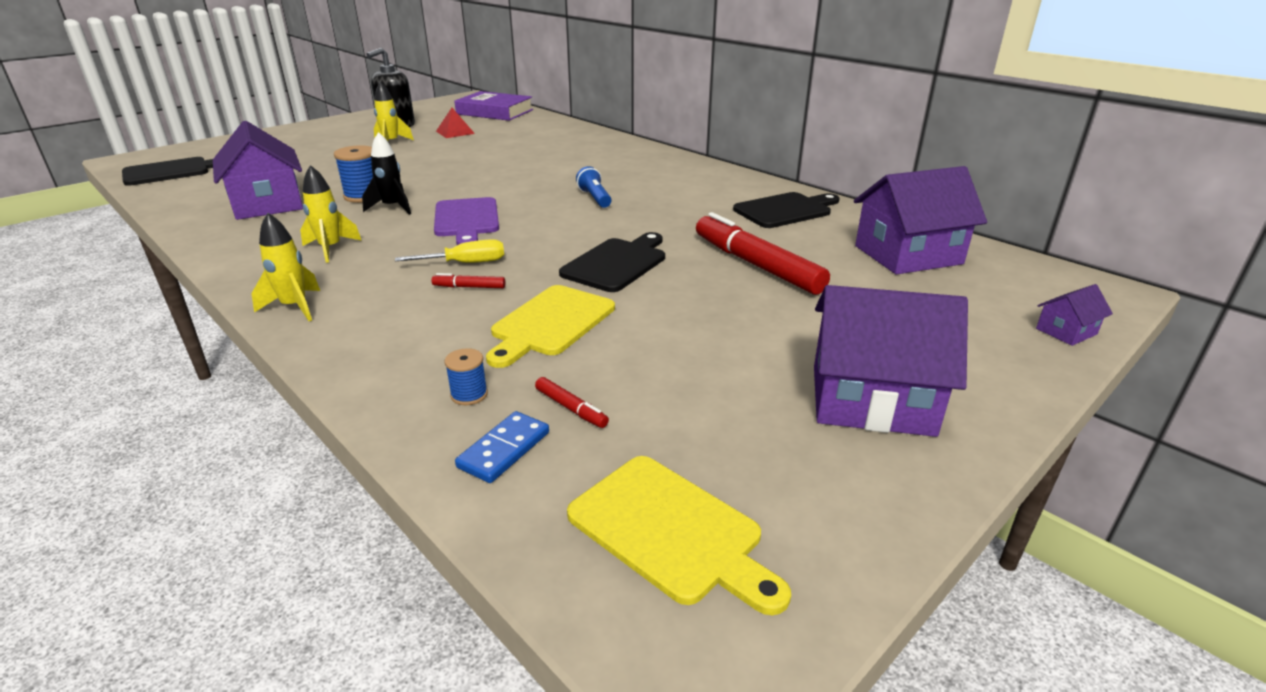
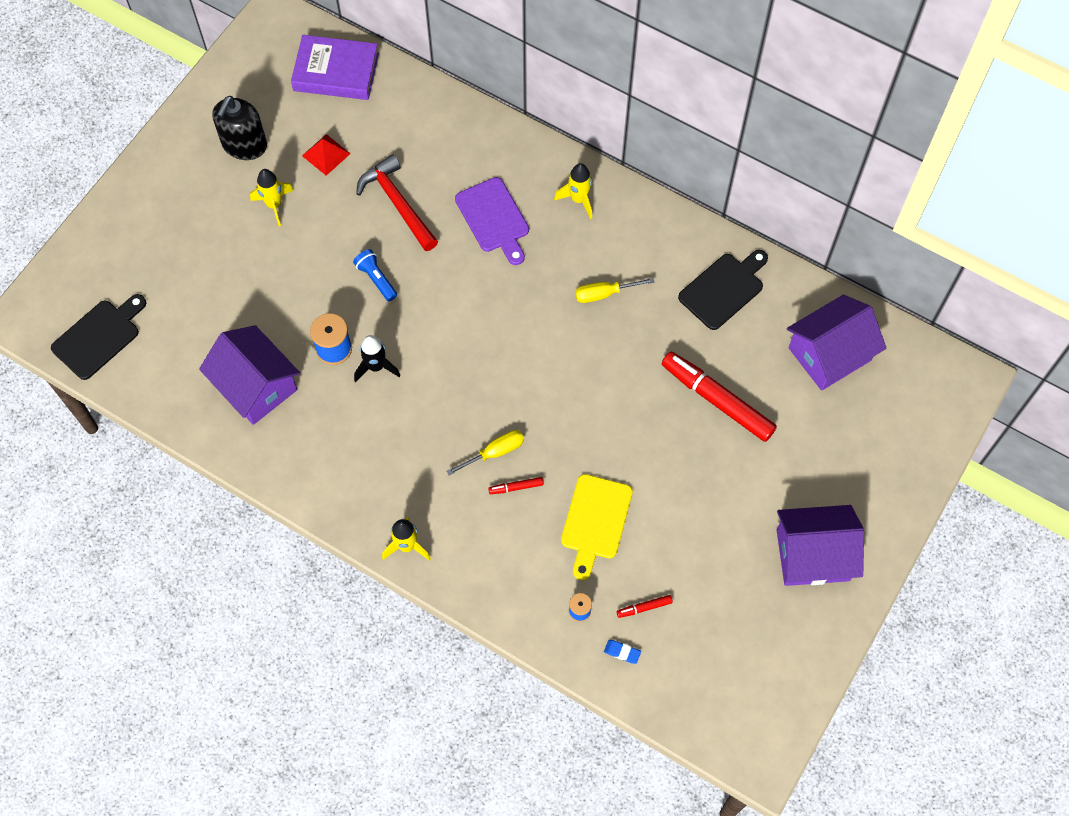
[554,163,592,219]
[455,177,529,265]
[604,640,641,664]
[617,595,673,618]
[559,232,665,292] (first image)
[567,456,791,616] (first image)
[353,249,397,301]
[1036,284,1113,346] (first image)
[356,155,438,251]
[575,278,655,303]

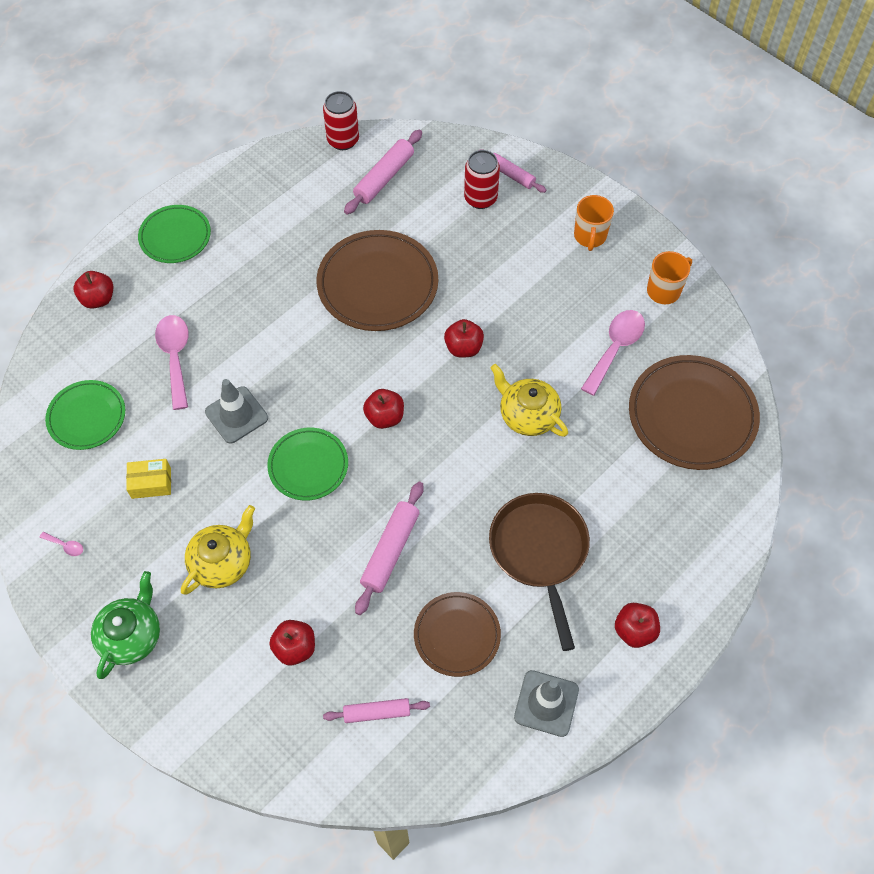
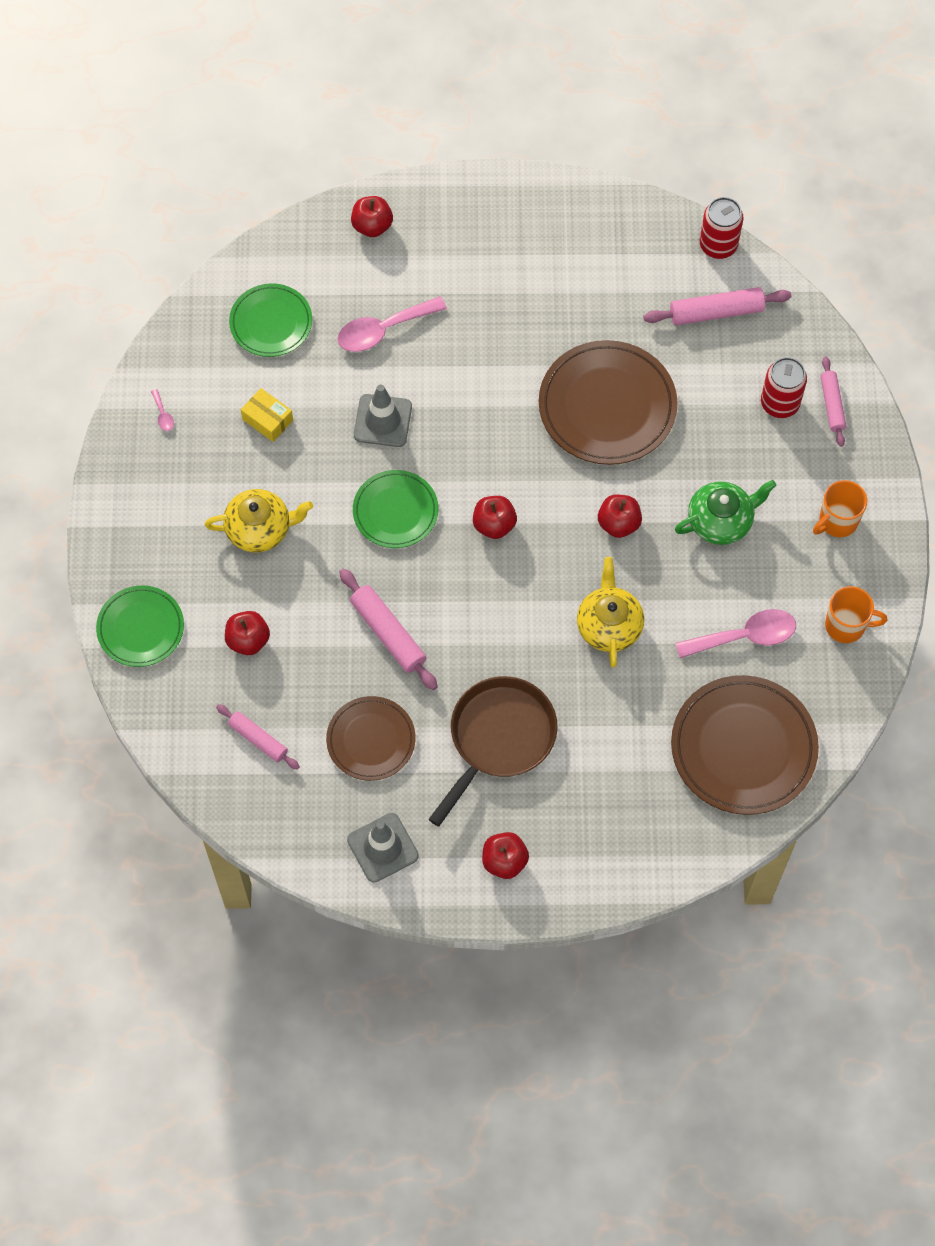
[675,480,777,545]
[96,586,184,667]
[337,296,447,352]
[339,568,438,690]

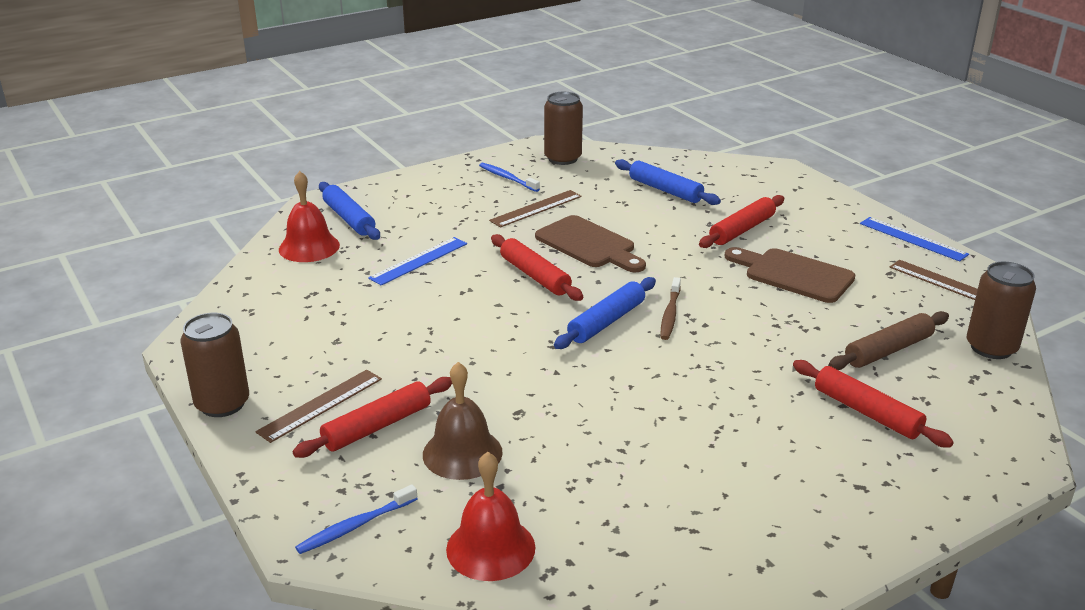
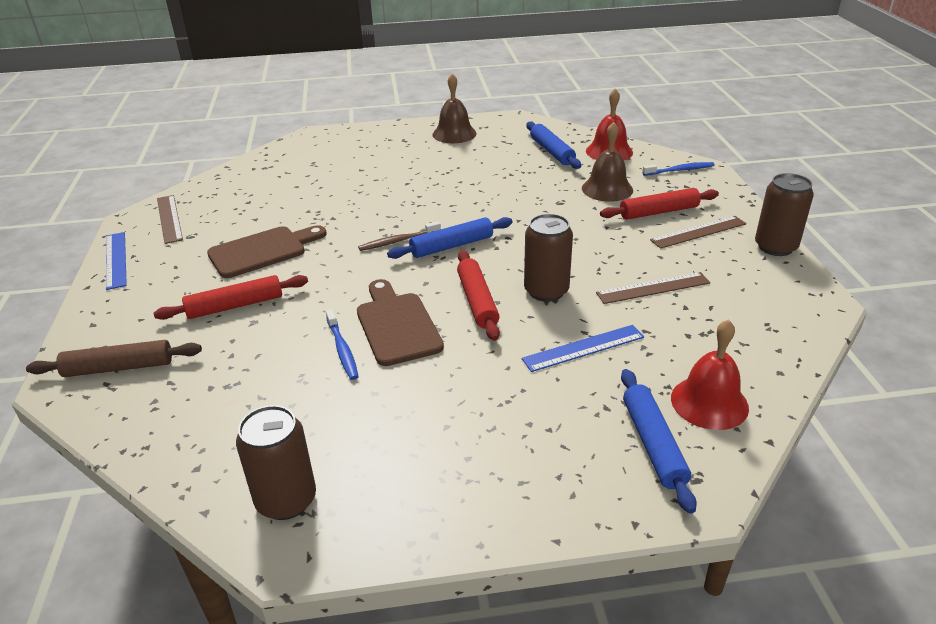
[326,309,359,380]
[596,272,711,304]
[527,121,581,169]
[358,221,441,251]
[207,225,327,278]
[793,360,954,448] (first image)
[26,340,202,377]
[524,214,573,302]
[432,74,476,143]

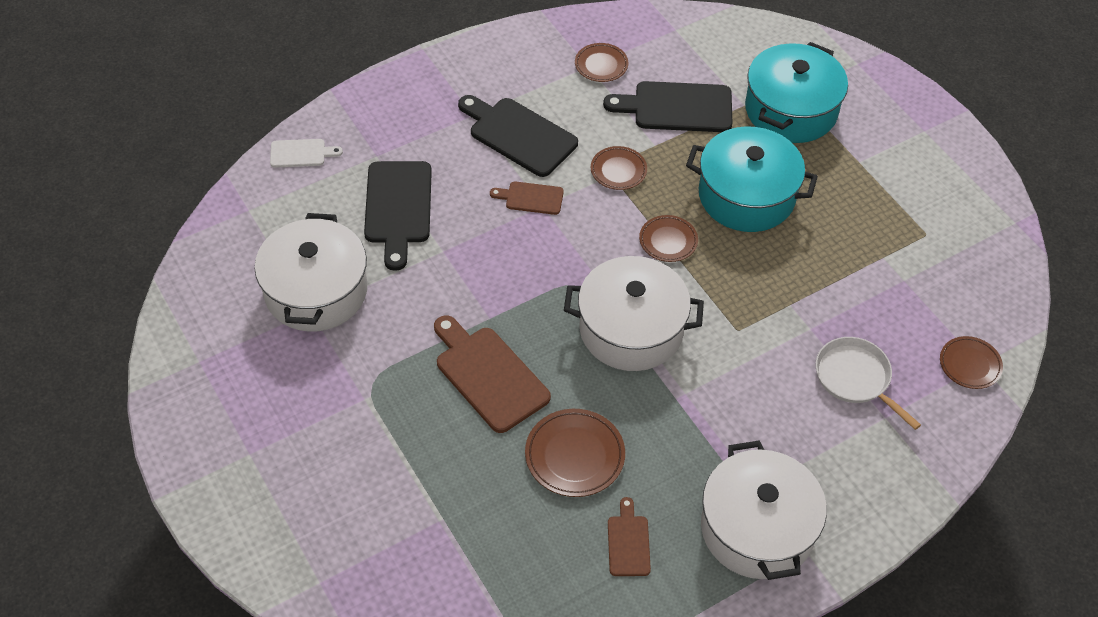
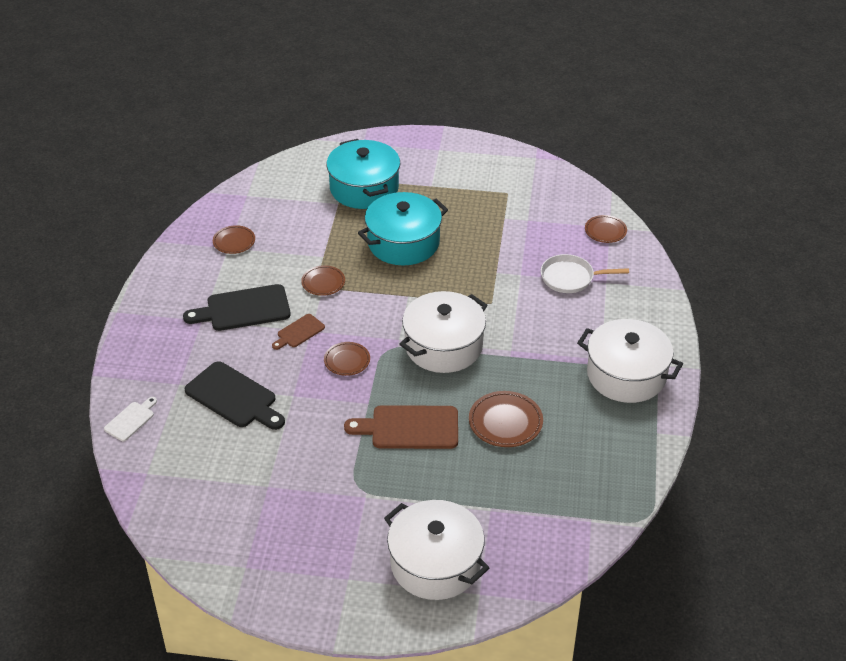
[384,500,489,600]
[603,81,733,132] (first image)
[608,497,651,576] (first image)
[324,342,370,376]

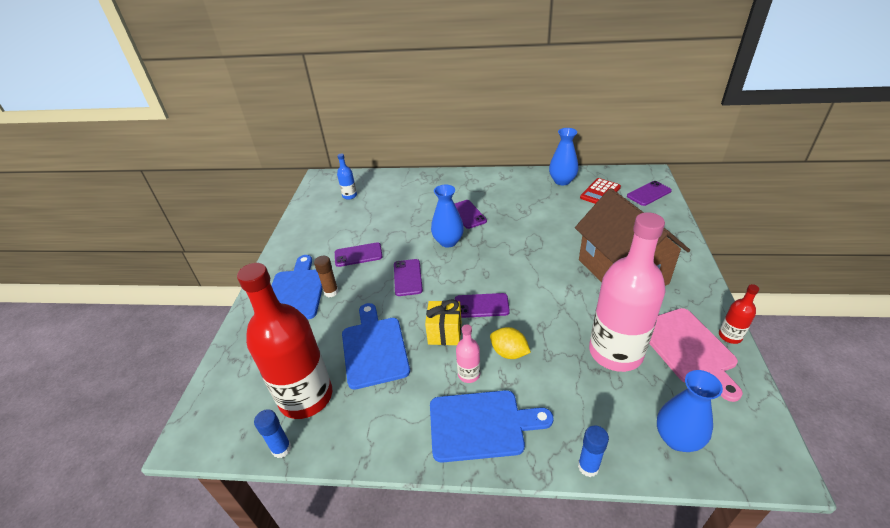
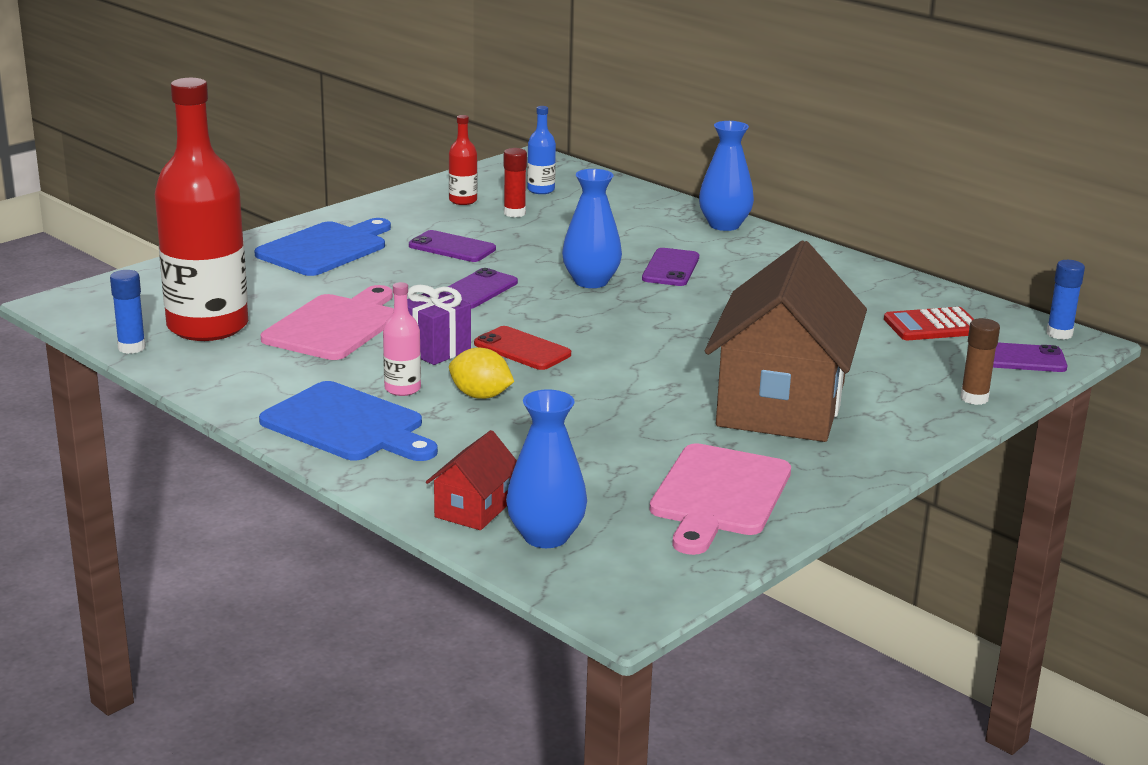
[960,318,1000,405]
[261,285,394,360]
[407,285,471,365]
[474,326,571,370]
[449,348,514,399]
[699,121,754,231]
[1046,260,1085,340]
[589,212,665,372] (first image)
[449,115,477,205]
[426,430,517,530]
[504,148,527,217]

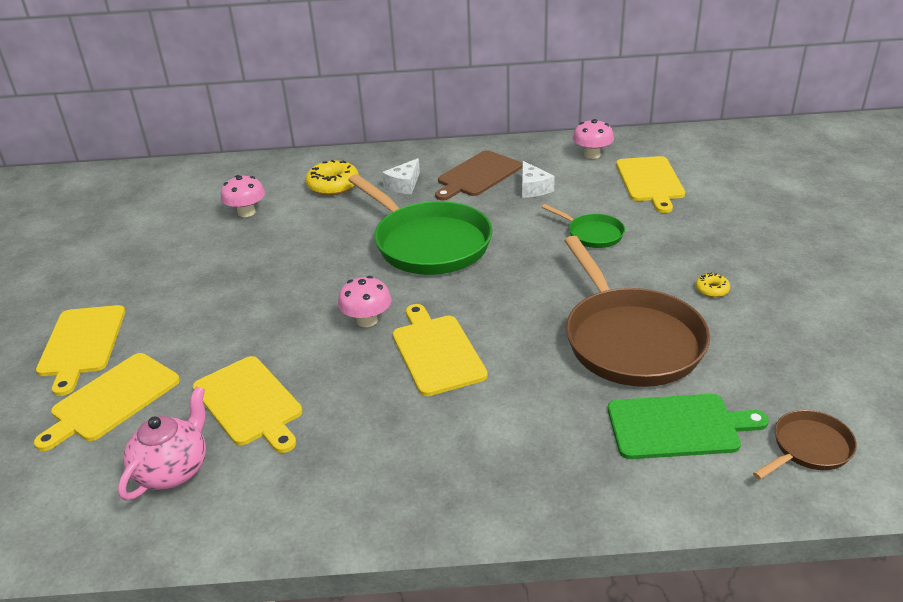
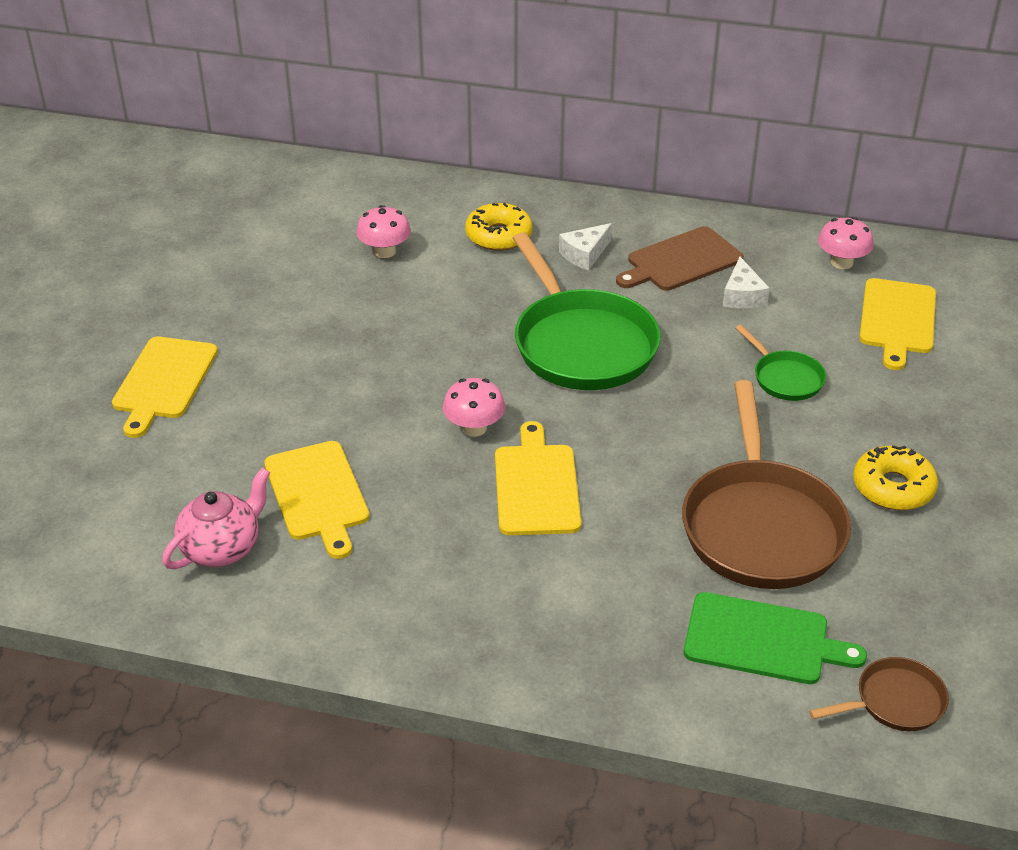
[34,353,180,451] (first image)
[853,445,938,510]

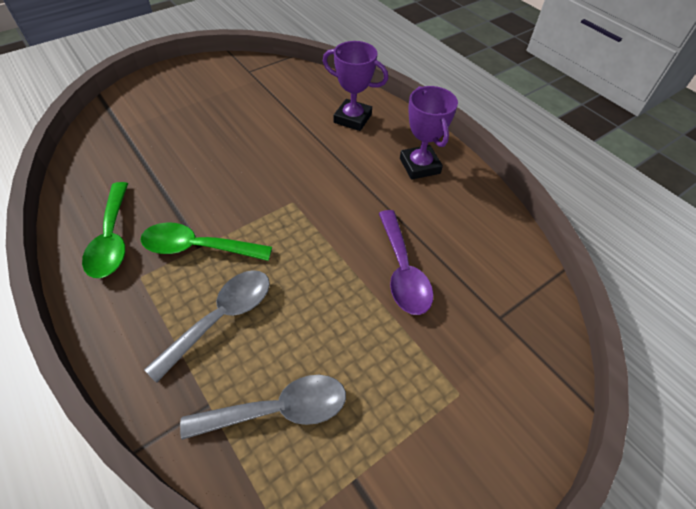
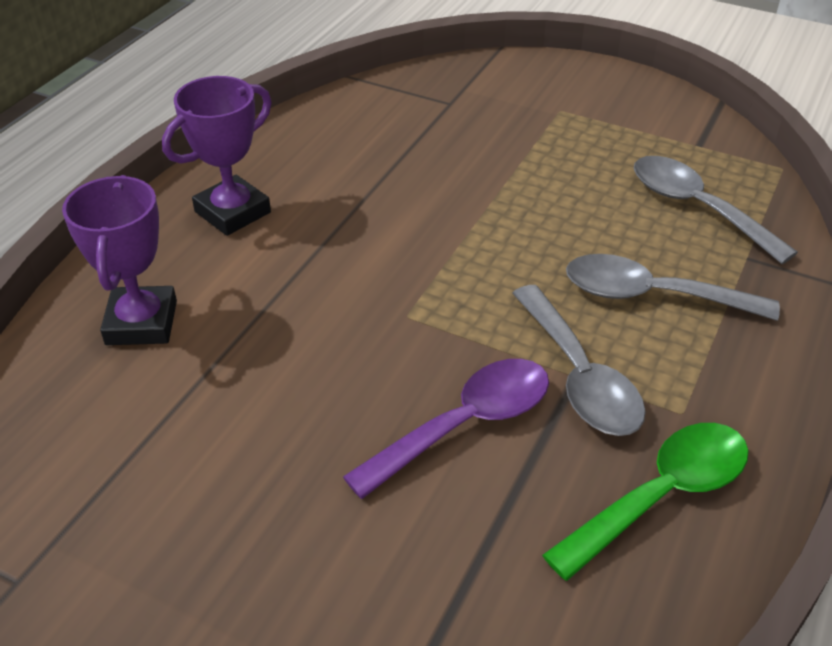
[512,285,646,436]
[343,359,549,499]

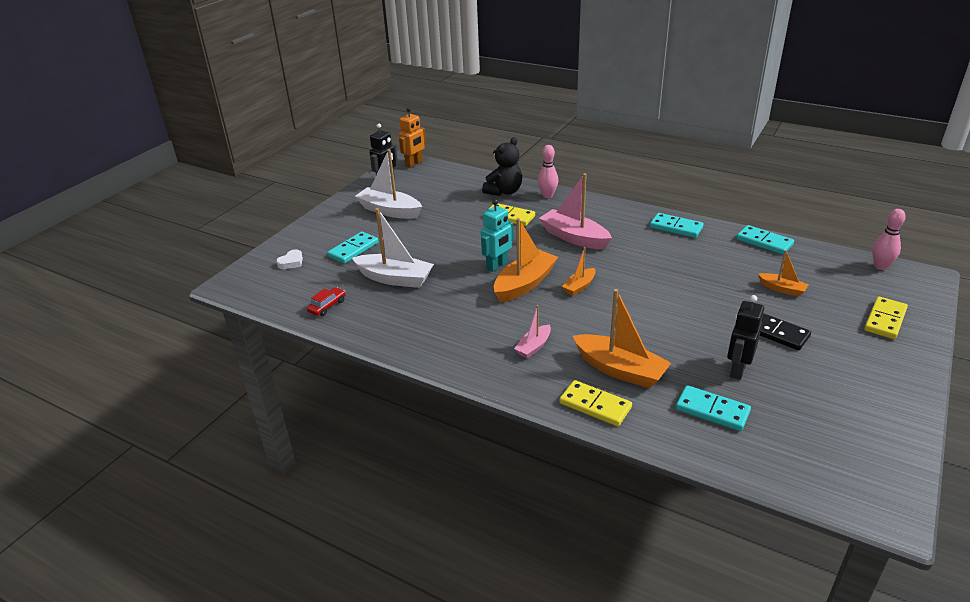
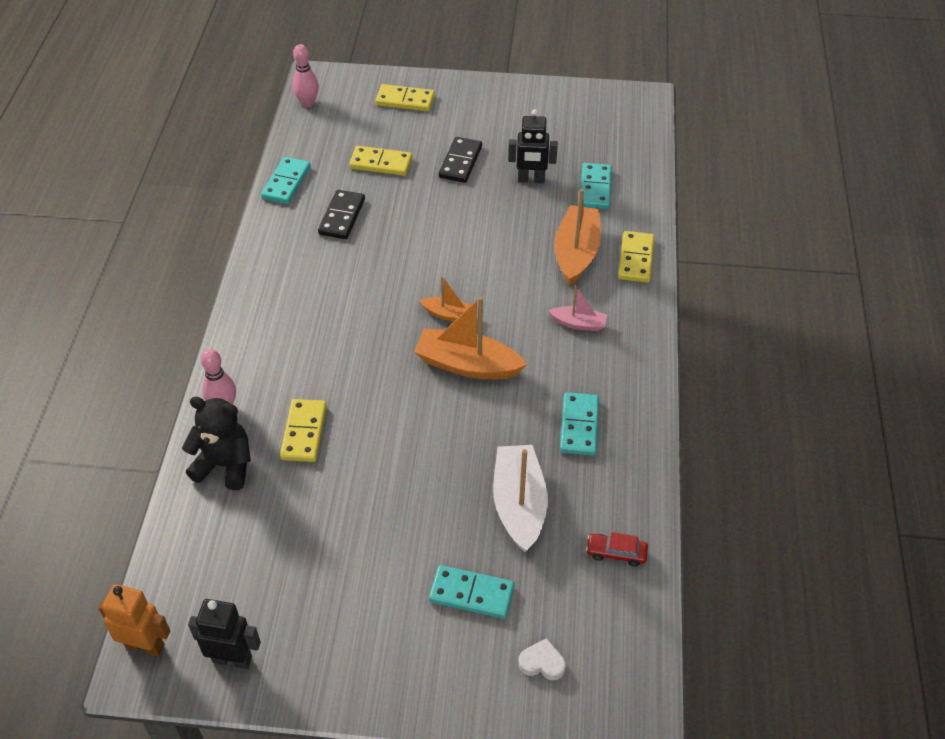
[355,149,422,219] (first image)
[481,199,514,272] (first image)
[539,173,612,249] (first image)
[560,392,599,456]
[349,146,412,176]
[318,190,365,239]

